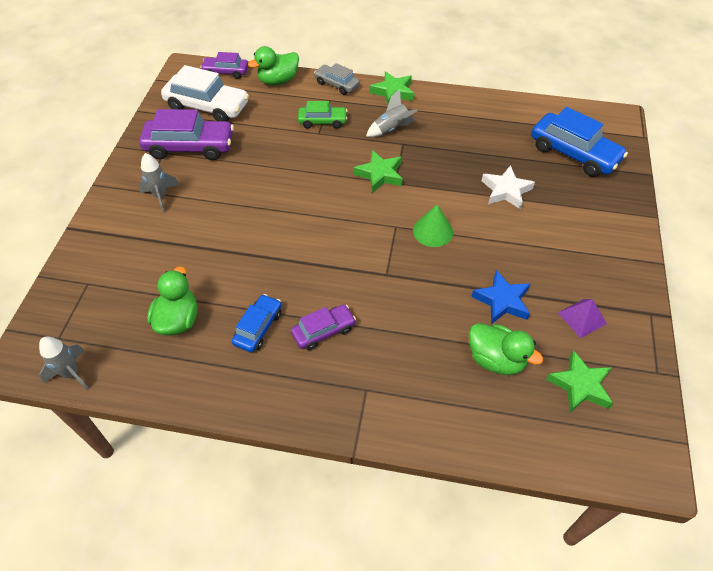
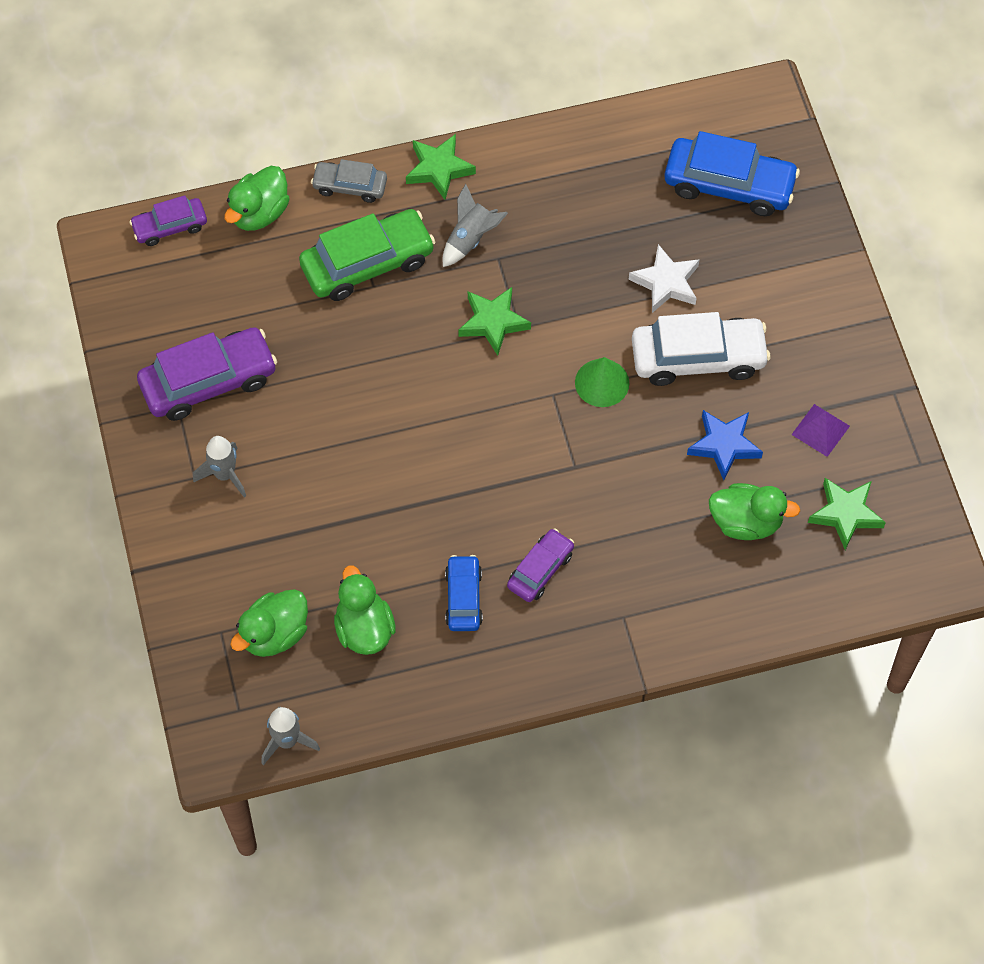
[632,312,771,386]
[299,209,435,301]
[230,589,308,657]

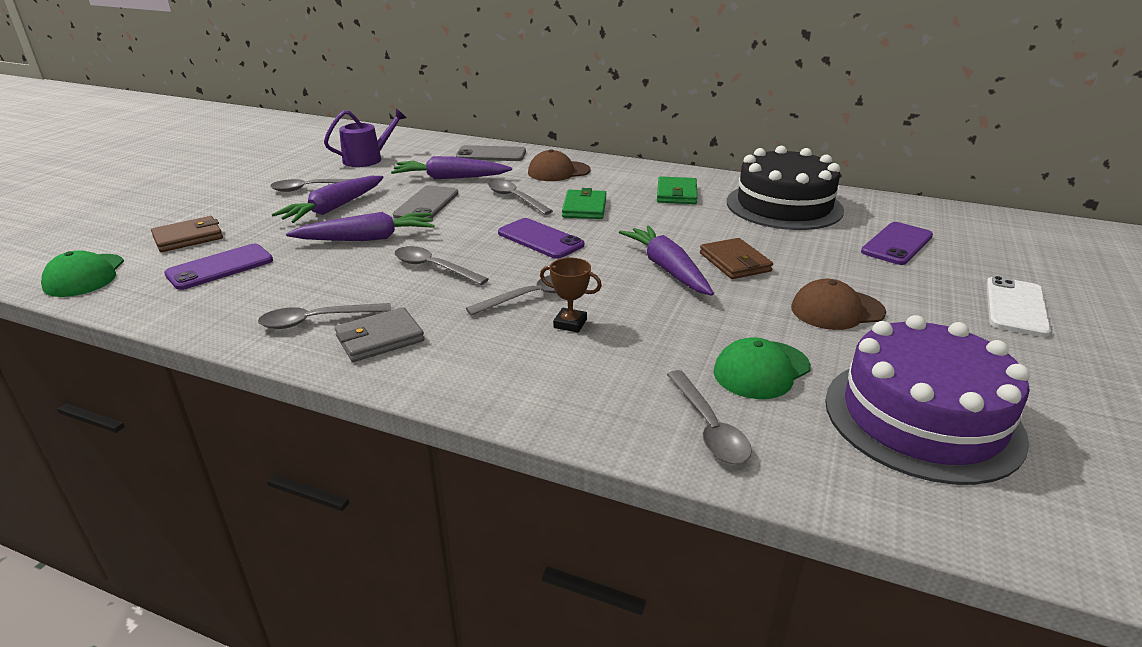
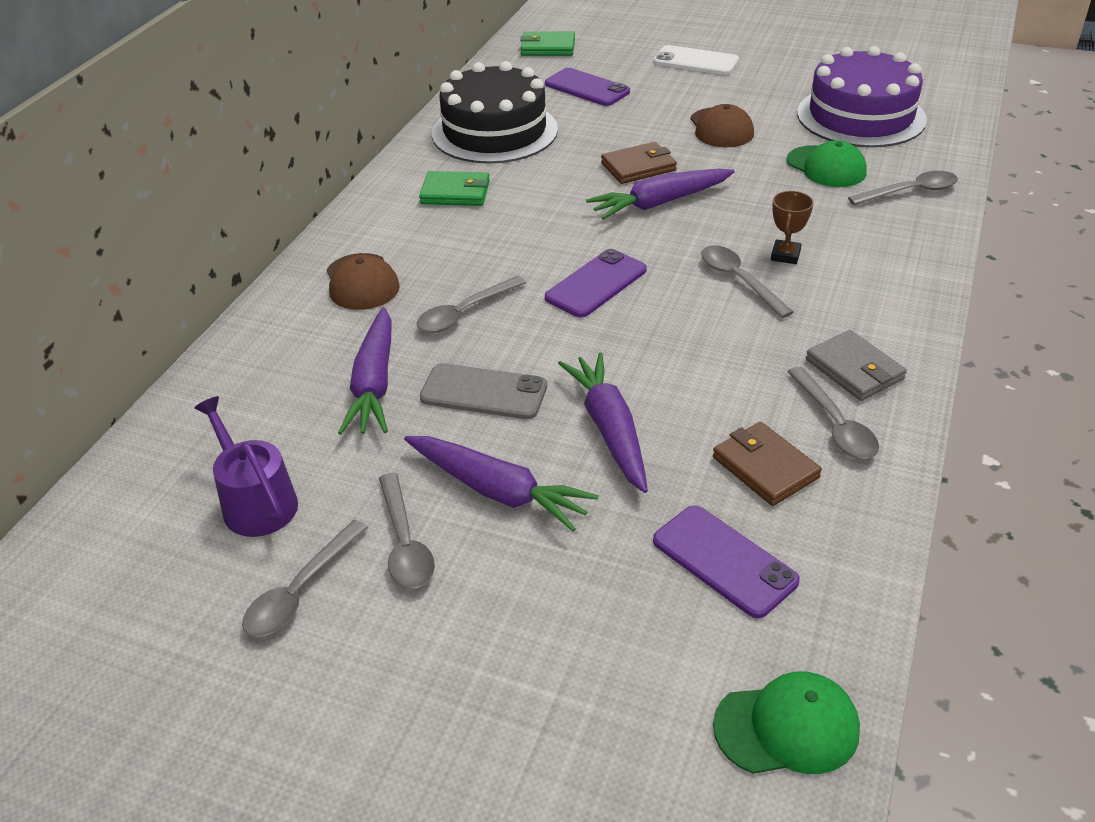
[713,422,822,506]
[242,520,368,637]
[456,145,526,161] (first image)
[520,32,575,56]

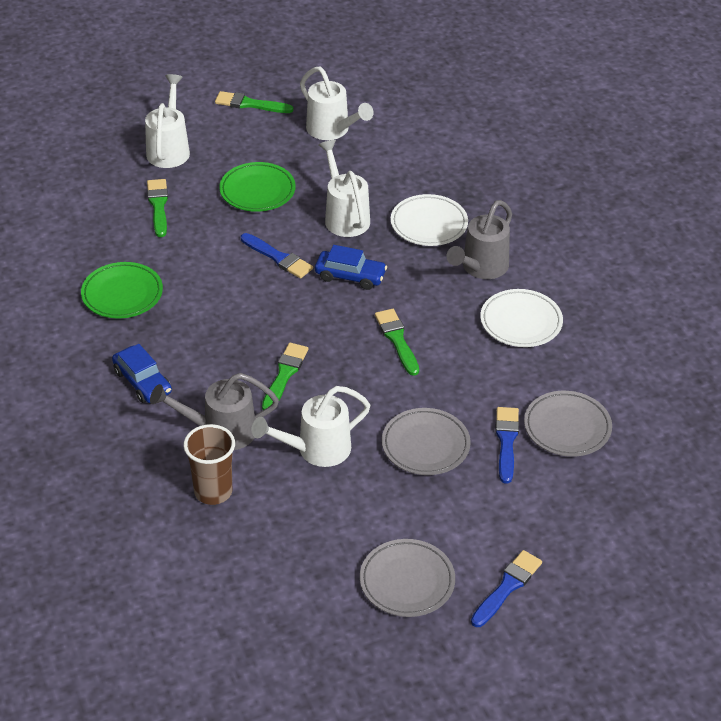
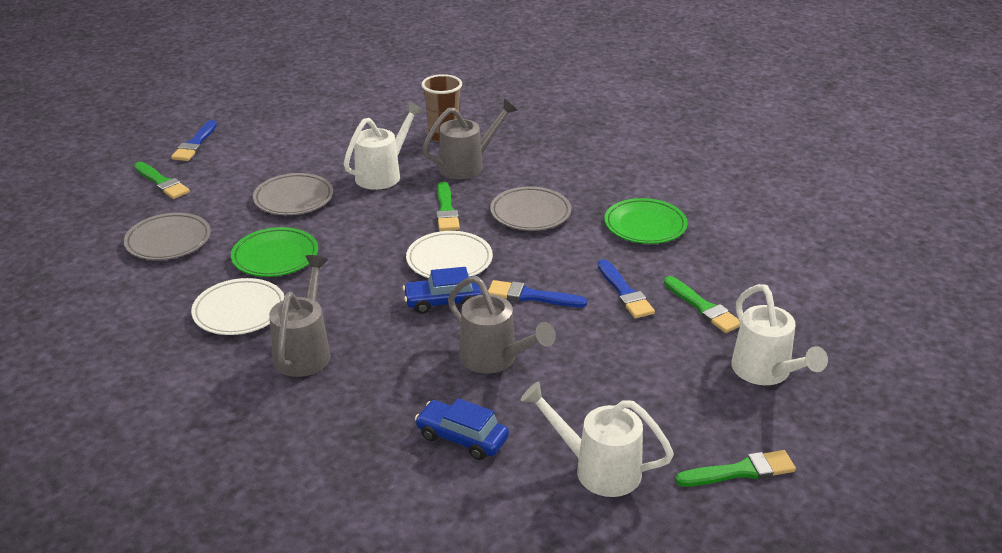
[415,398,509,460]
[231,227,318,277]
[448,276,556,373]
[490,186,571,231]
[134,162,190,199]
[406,231,493,278]
[598,259,655,318]

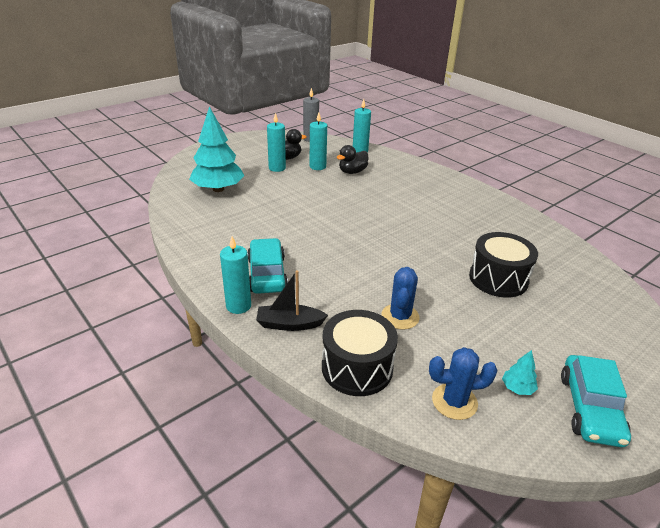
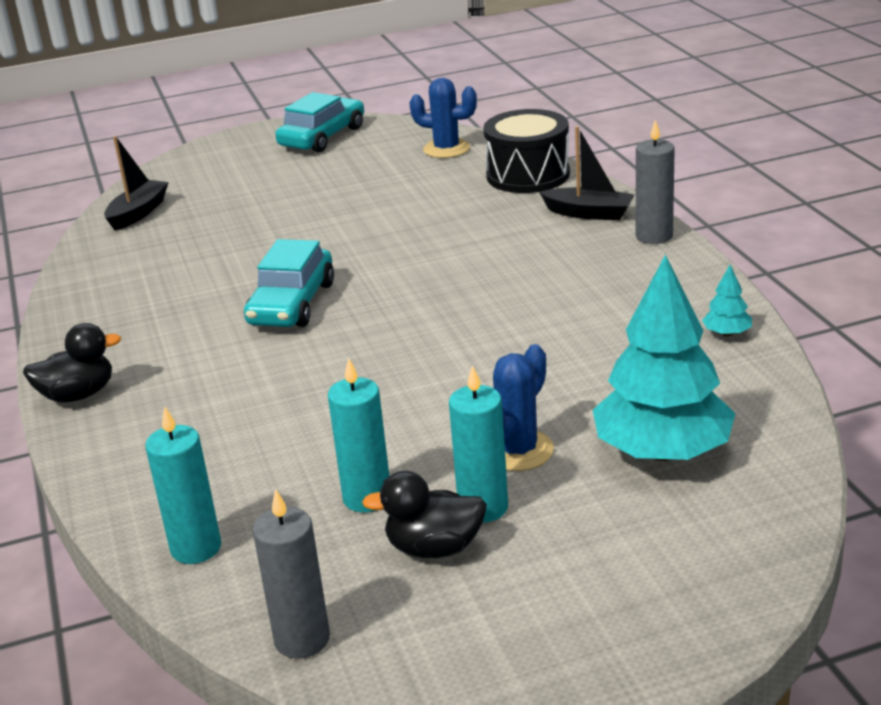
[636,120,675,244]
[244,239,334,327]
[23,323,121,403]
[493,344,554,471]
[469,232,538,298] (first image)
[702,265,752,336]
[104,136,169,230]

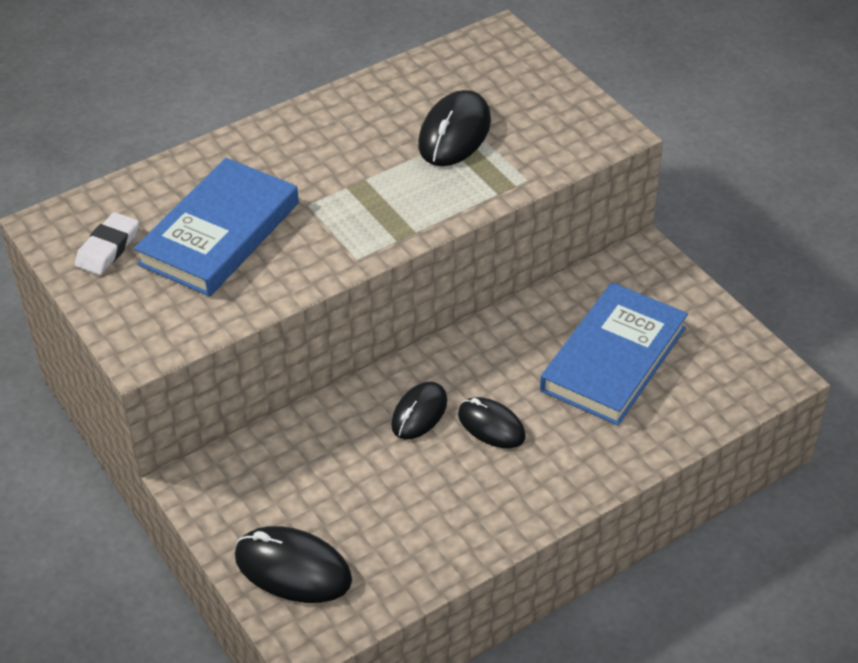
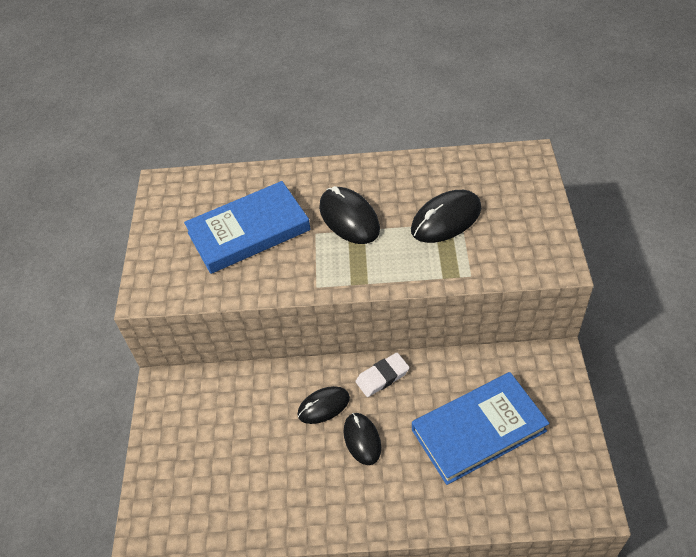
[356,353,409,397]
[319,186,380,244]

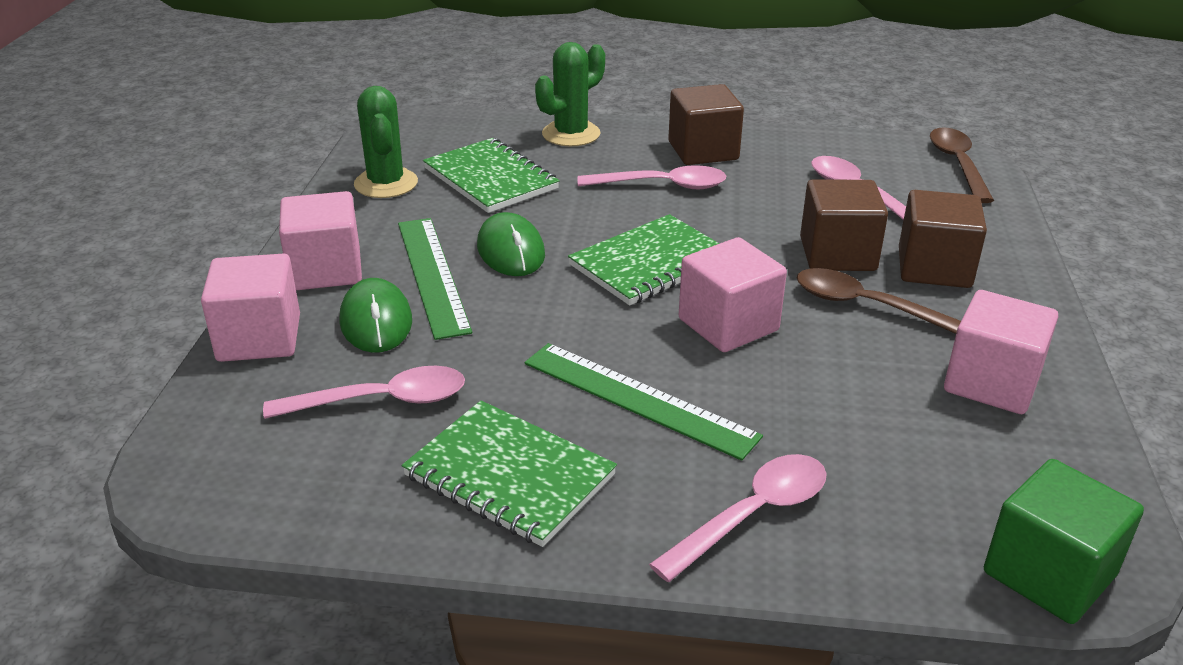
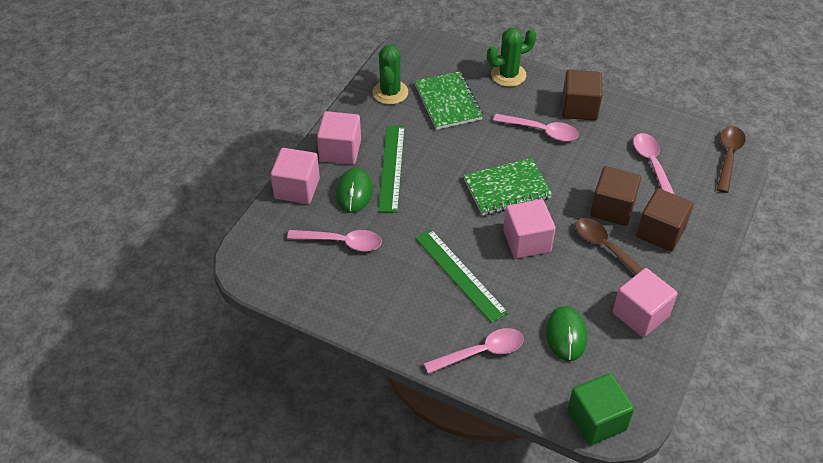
[402,401,617,547] (first image)
[546,306,587,361]

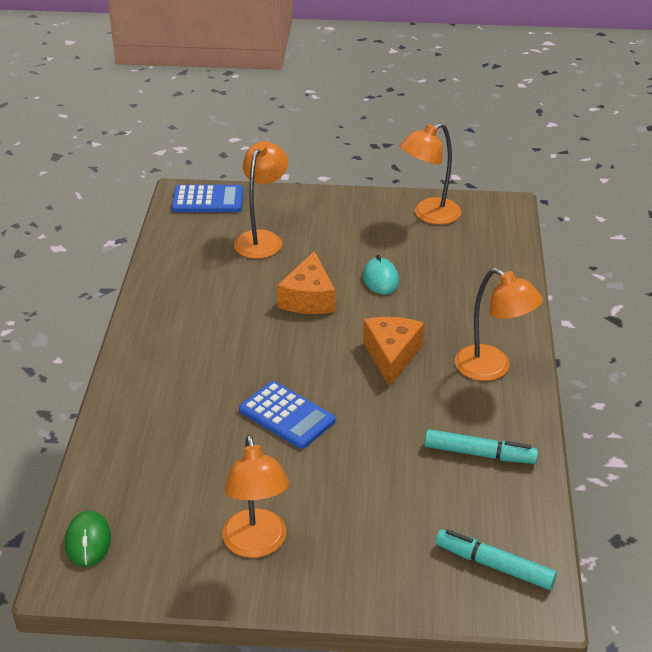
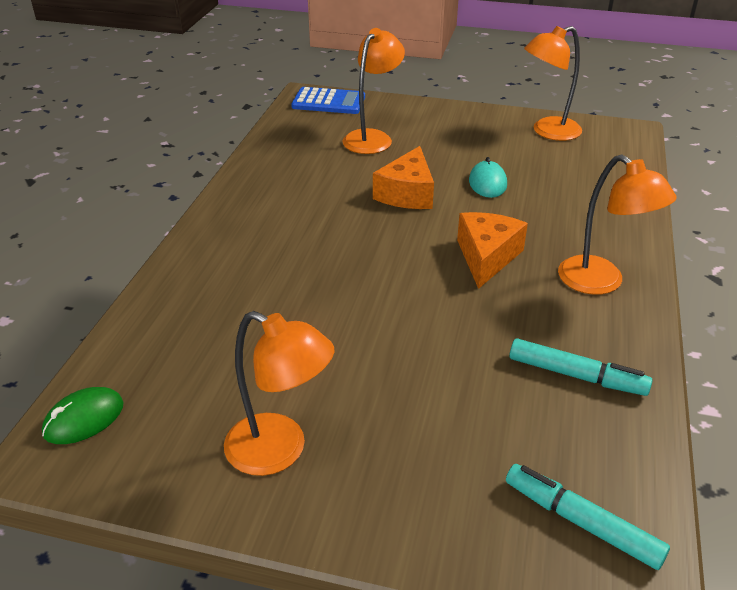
[42,387,123,444]
[224,311,334,476]
[239,381,335,449] (first image)

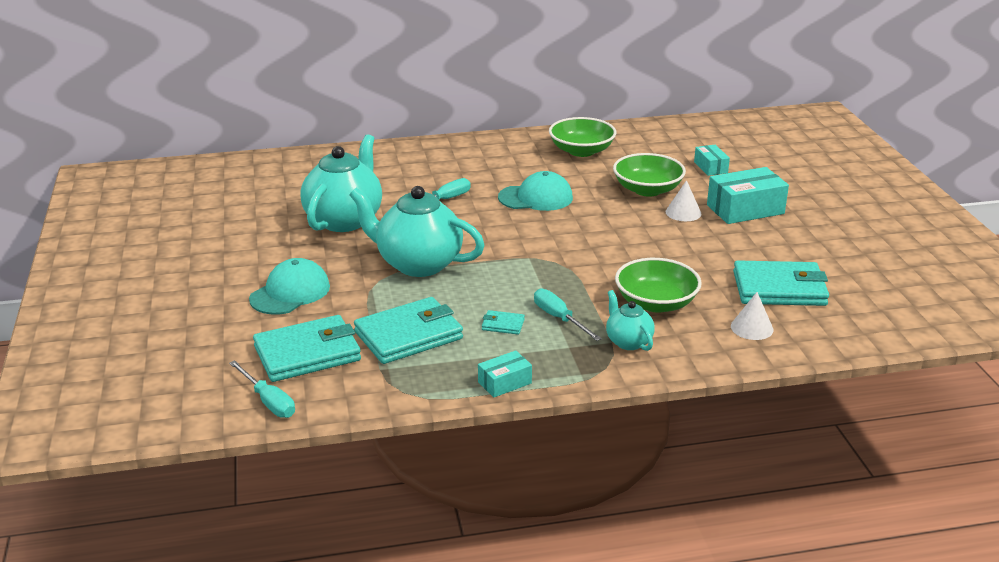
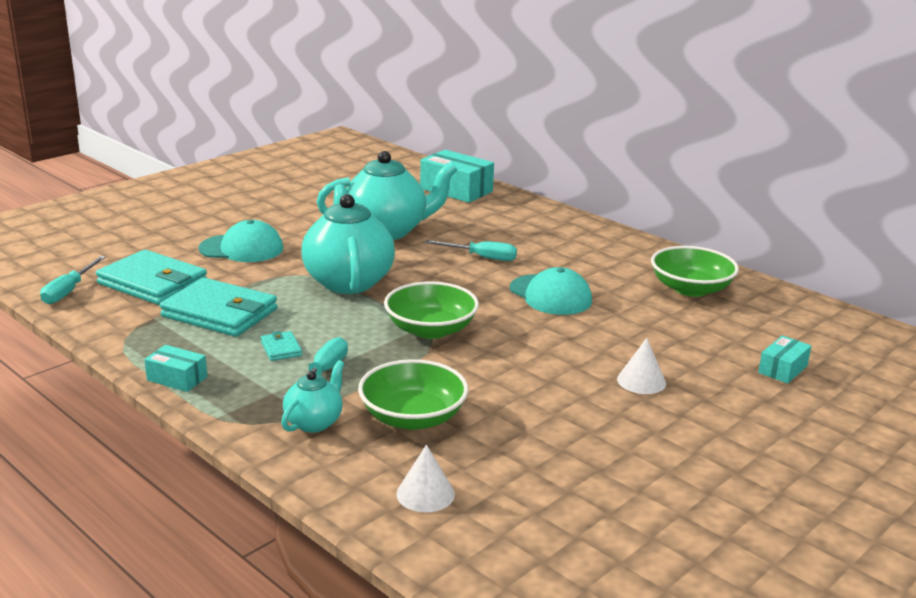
[384,281,479,339]
[420,150,494,203]
[733,260,829,306] (first image)

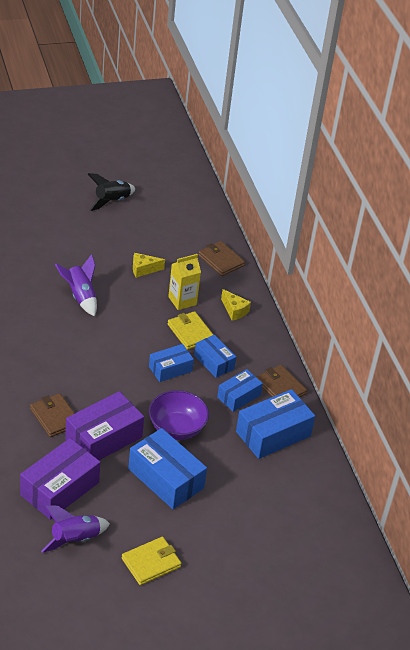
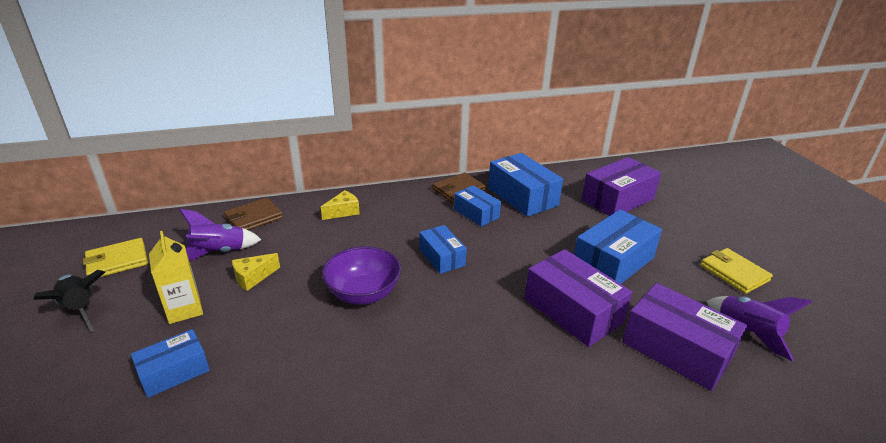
[30,393,75,437] (first image)
[179,209,261,260]
[232,253,280,291]
[322,246,401,305]
[149,231,203,324]
[83,238,148,277]
[131,329,210,398]
[582,157,661,216]

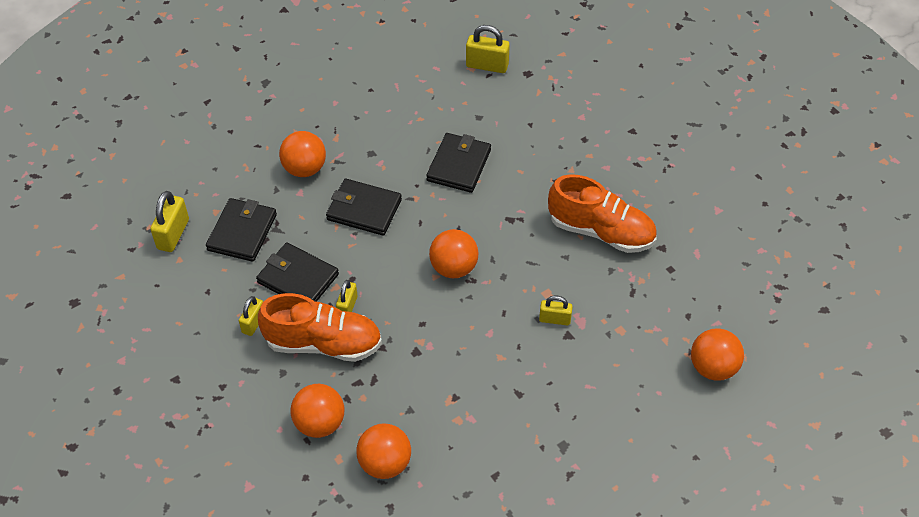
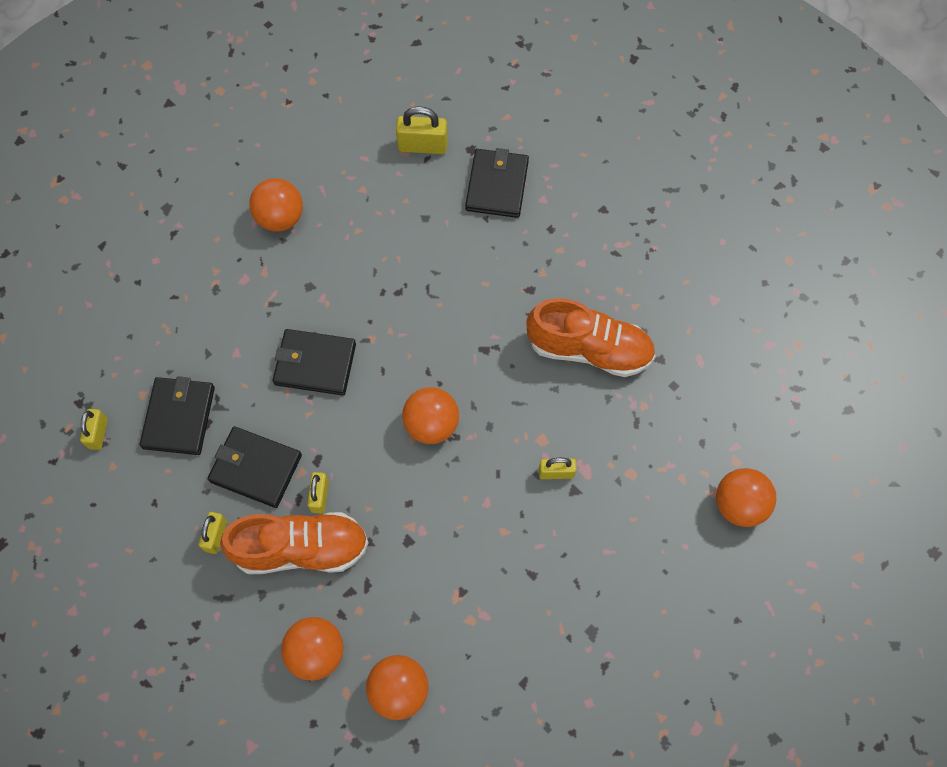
[80,409,108,450]
[249,178,303,232]
[465,148,529,218]

